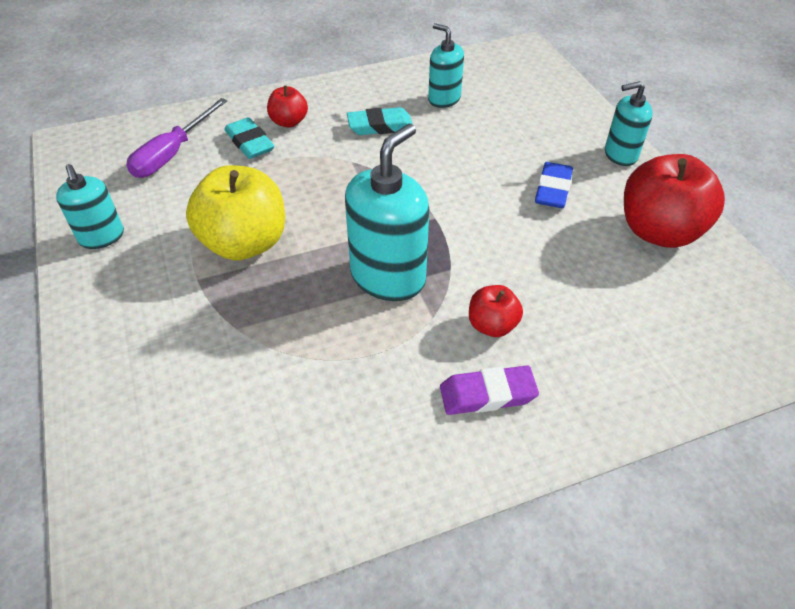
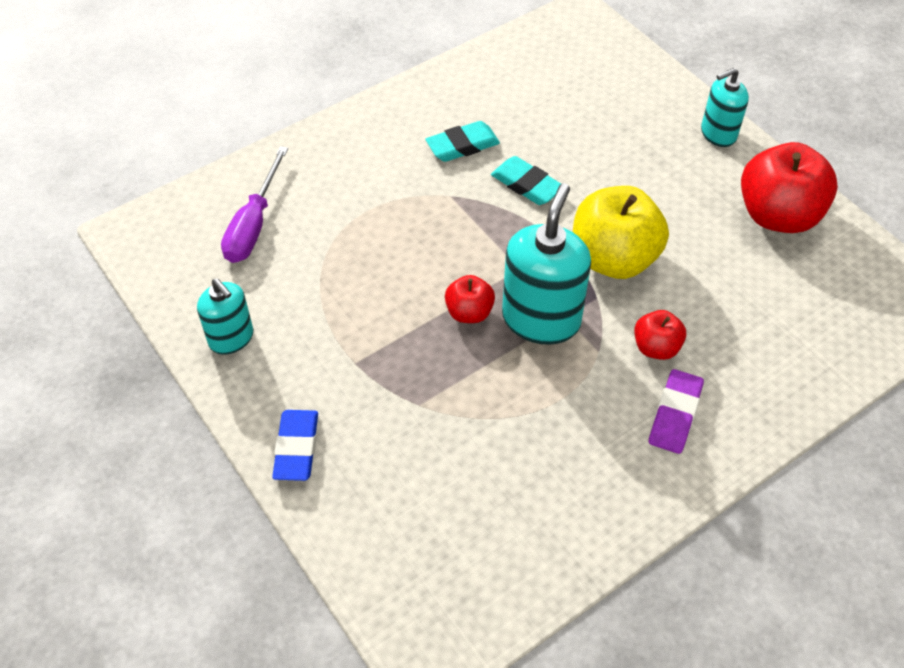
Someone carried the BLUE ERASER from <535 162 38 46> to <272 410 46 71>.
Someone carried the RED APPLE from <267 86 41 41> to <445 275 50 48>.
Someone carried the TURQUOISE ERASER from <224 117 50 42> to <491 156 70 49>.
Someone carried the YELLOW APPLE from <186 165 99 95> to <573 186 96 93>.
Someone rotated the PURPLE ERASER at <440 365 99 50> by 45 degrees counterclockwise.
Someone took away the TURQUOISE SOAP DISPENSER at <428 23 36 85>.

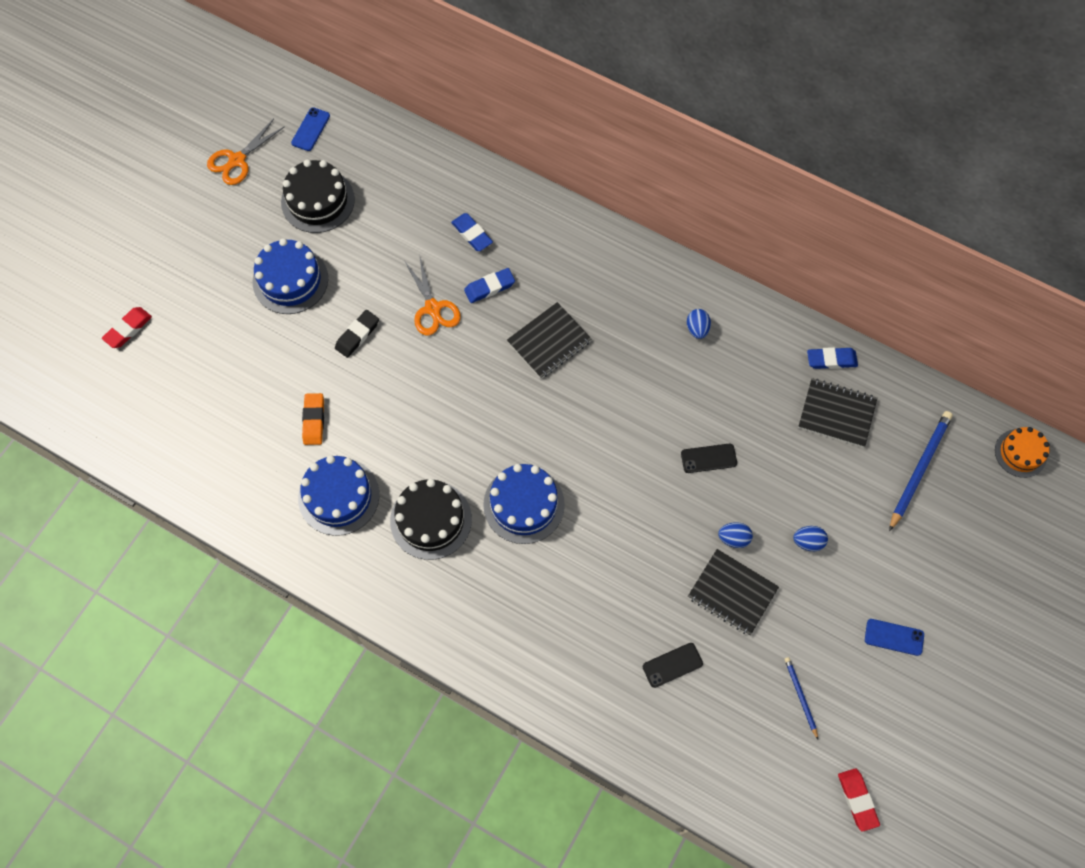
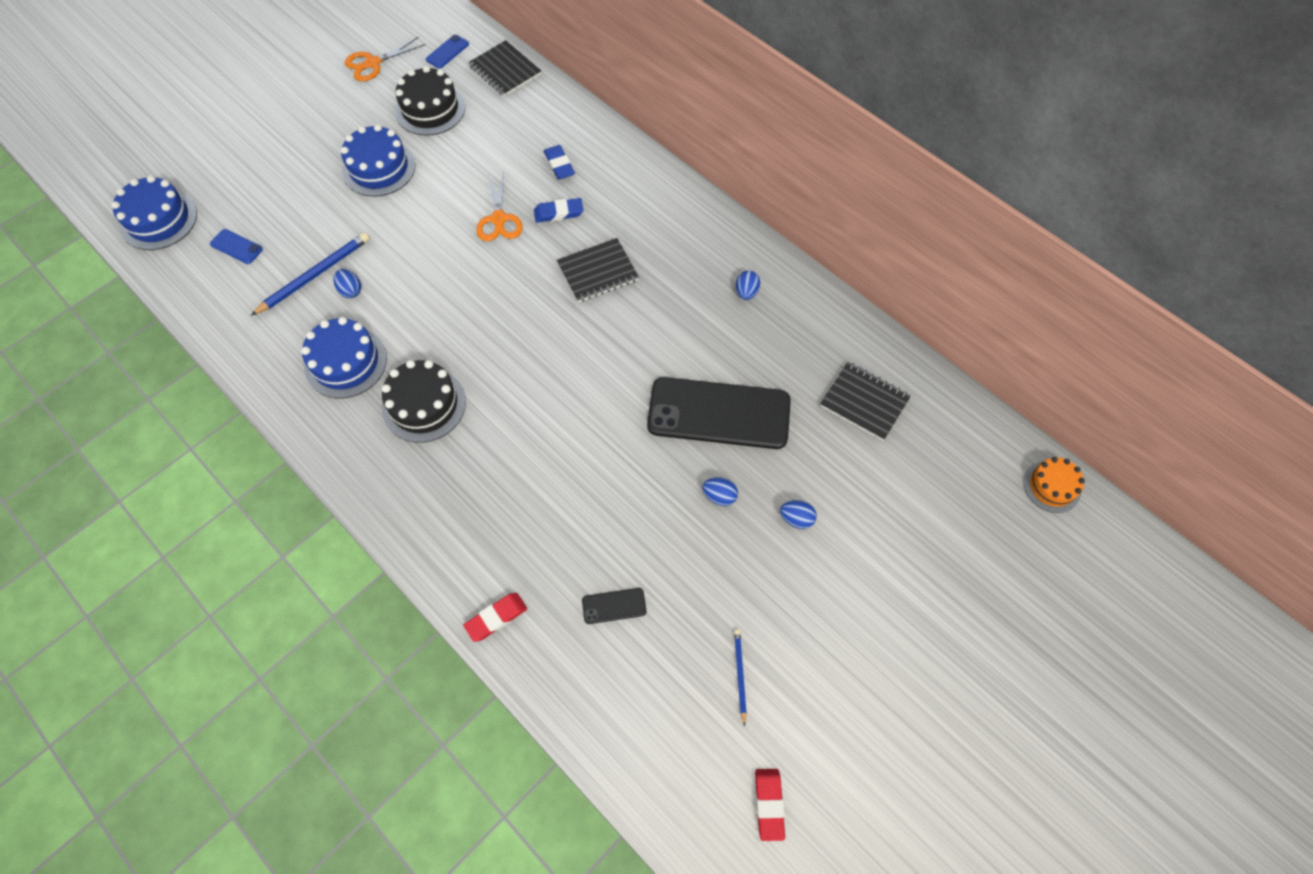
Someone carried the BLUE CAKE from <483 464 82 80> to <111 175 86 75>.
Someone carried the BLUE PHONE from <865 619 59 37> to <210 229 53 35>.
Someone carried the BLUE PENCIL from <889 411 64 120> to <251 233 119 83>.
Someone swapped the ORANGE ERASER at <302 393 22 52> for the BLUE EGG at <334 269 27 29>.
Someone carried the RED ERASER from <102 307 50 41> to <463 593 64 49>.
Someone carried the BLACK NOTEBOOK from <688 549 91 86> to <468 40 73 57>.
Someone scaled the BLACK PHONE at <681 443 56 30> by 2.47.
Someone took away the BLACK ERASER at <335 310 44 48>.
Someone took away the BLUE ERASER at <807 347 51 22>.

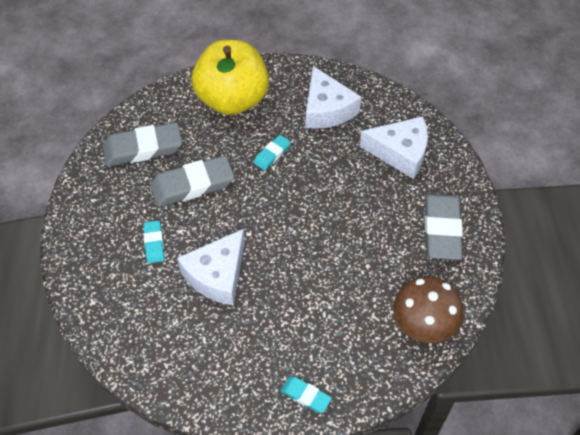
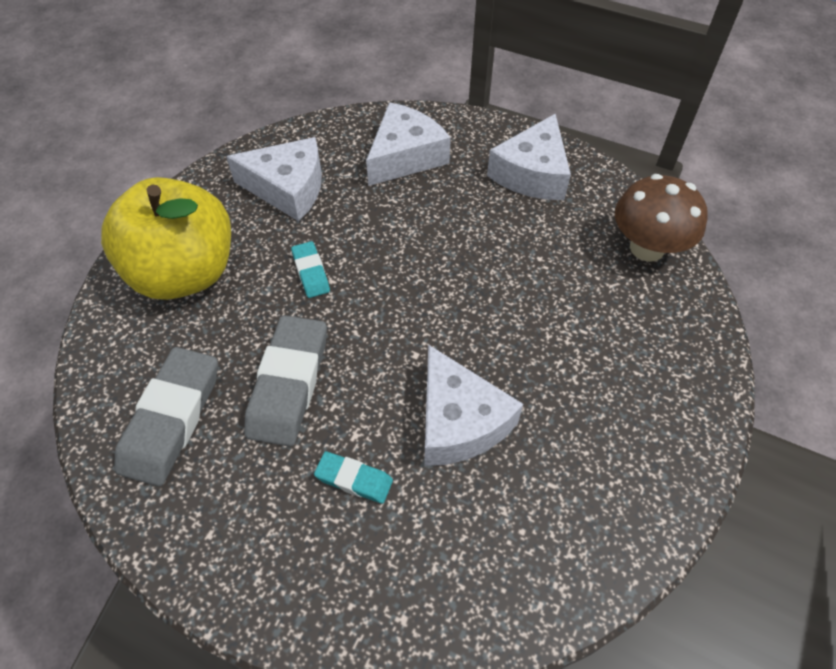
Someone swapped the GREY ERASER at <425 194 38 66> for the WHITE CHEESE at <487 114 84 86>.
Someone took away the TURQUOISE ERASER at <280 376 52 37>.

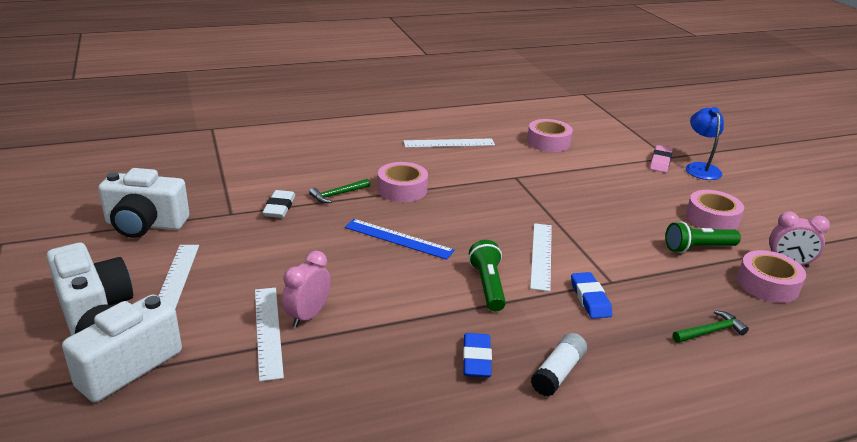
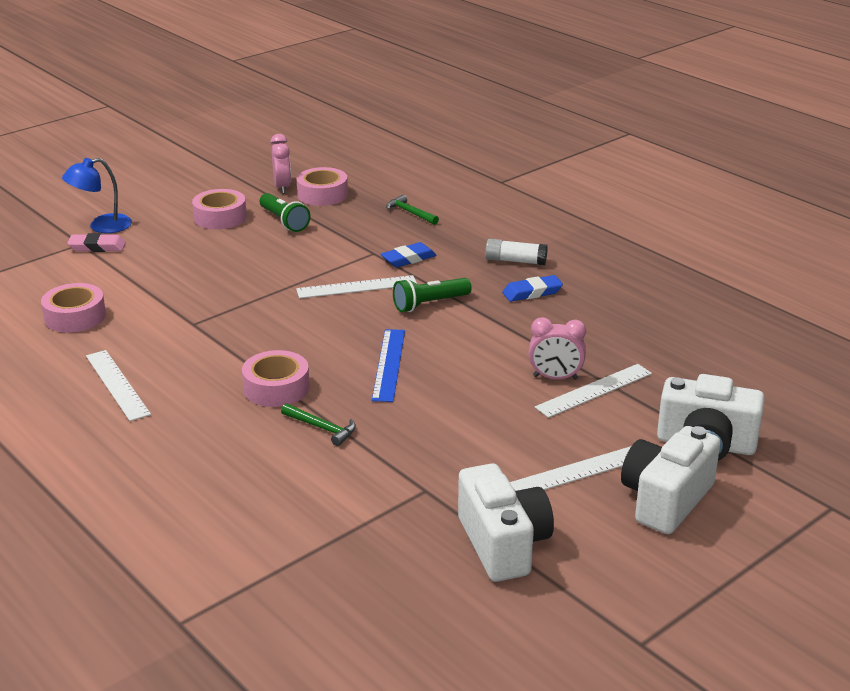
Someone took away the WHITE ERASER at <262 190 33 28>.

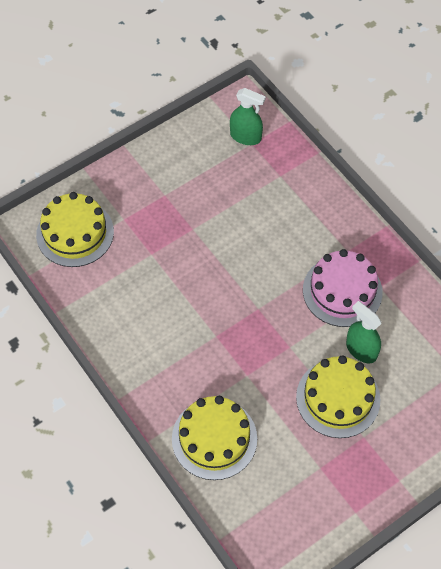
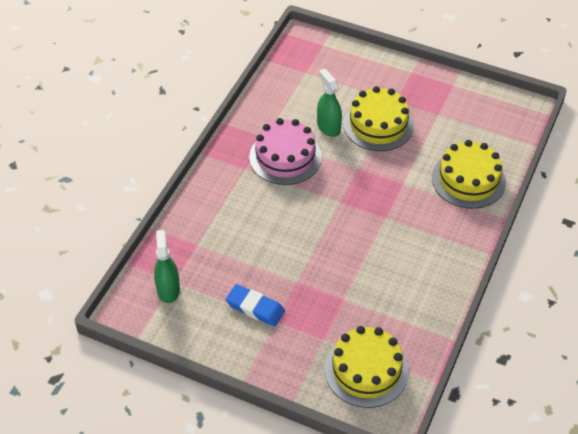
Someone put down the BLUE ERASER at <225 284 60 43>.
Someone rotated the GREEN SPRAY BOTTLE at <346 301 36 62> by 135 degrees clockwise.

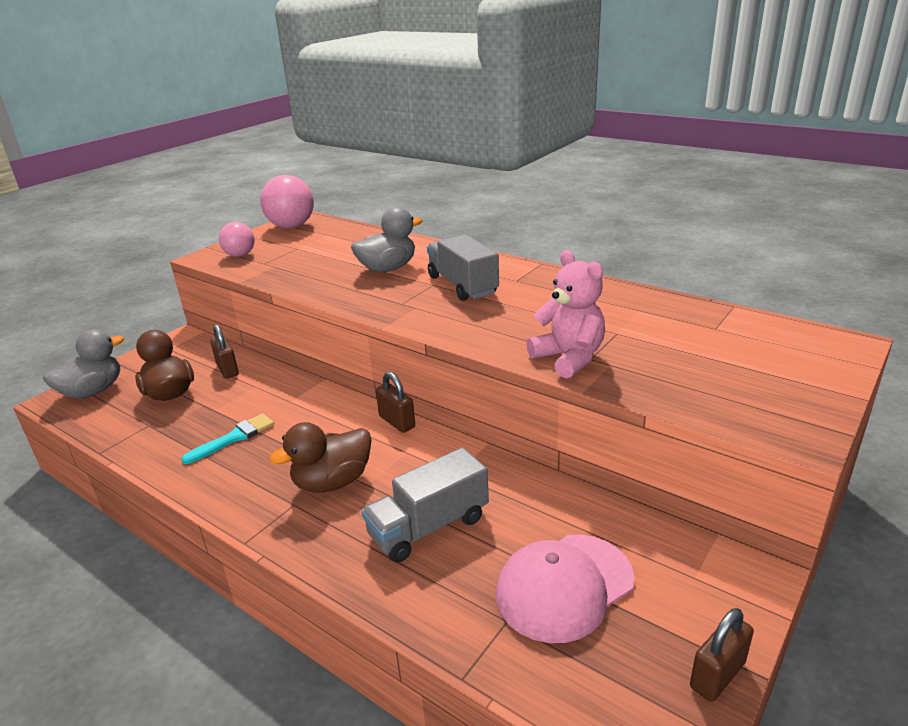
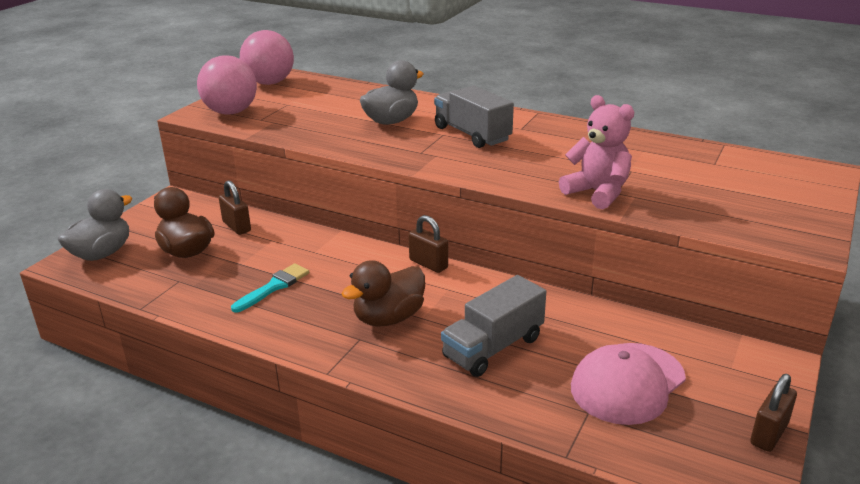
Someone scaled the PINK BALL at <219 222 36 35> by 1.65.

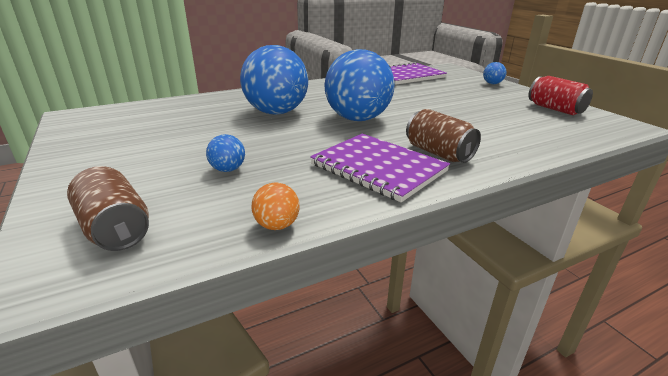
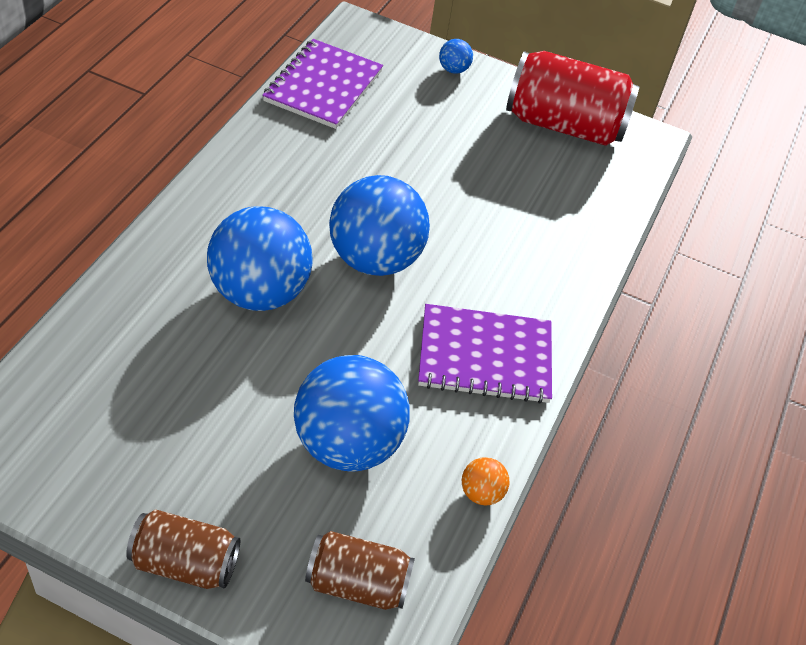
Someone carried the BROWN CAN from <406 109 75 54> to <126 509 114 80>.
Someone scaled the BLUE BALL at <206 134 39 38> by 2.41.
Someone scaled the RED CAN at <529 76 64 39> by 1.73.

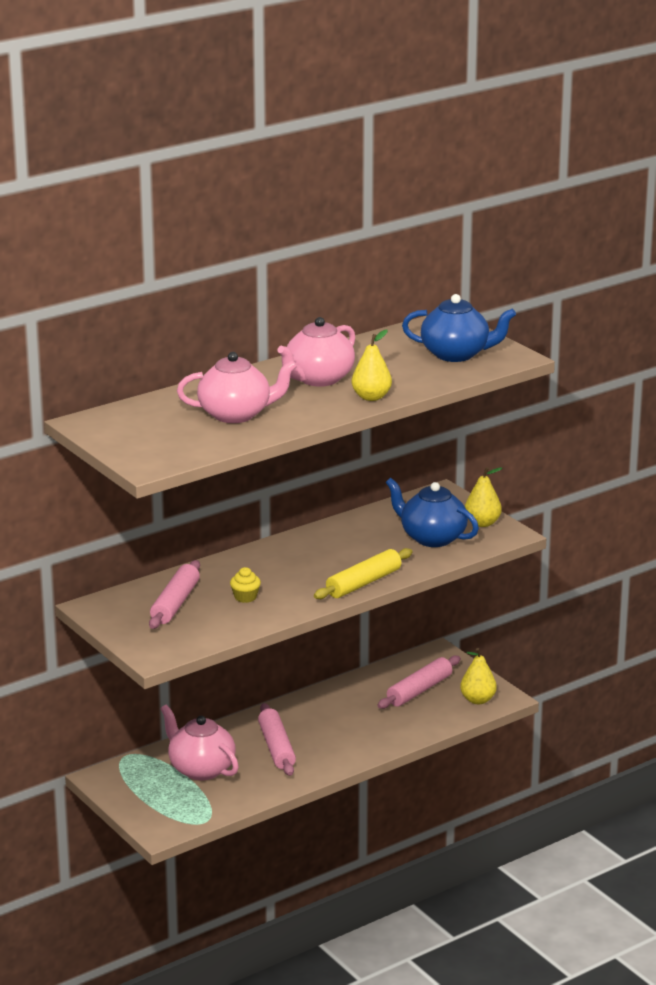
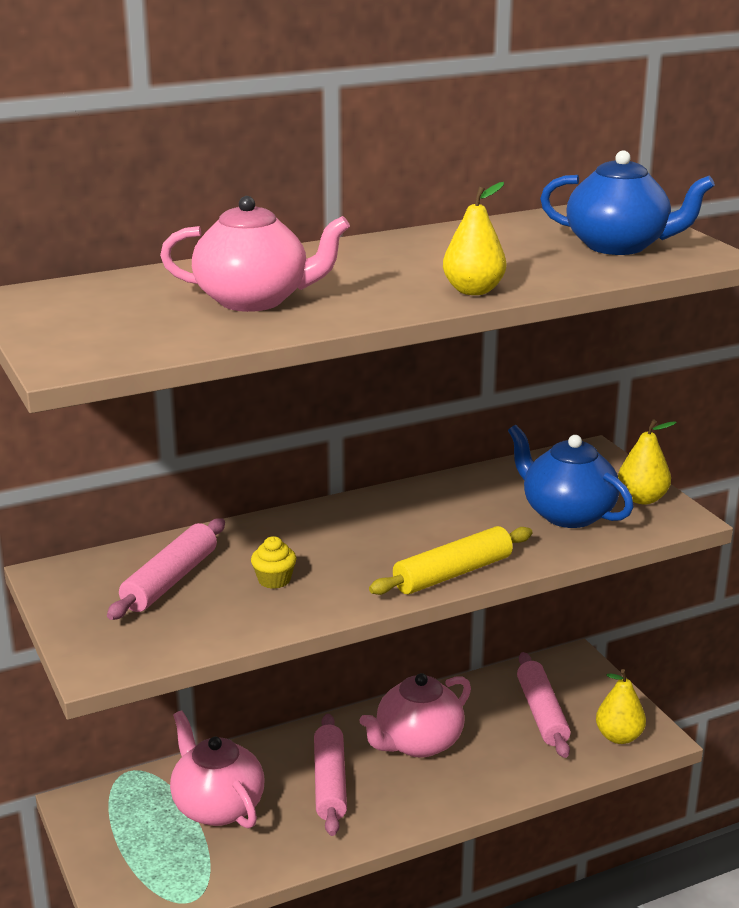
Someone carried the PINK TEAPOT from <277 317 78 70> to <359 673 112 85>.
Someone rotated the PINK ROLLING PIN at <377 655 84 54> by 60 degrees counterclockwise.

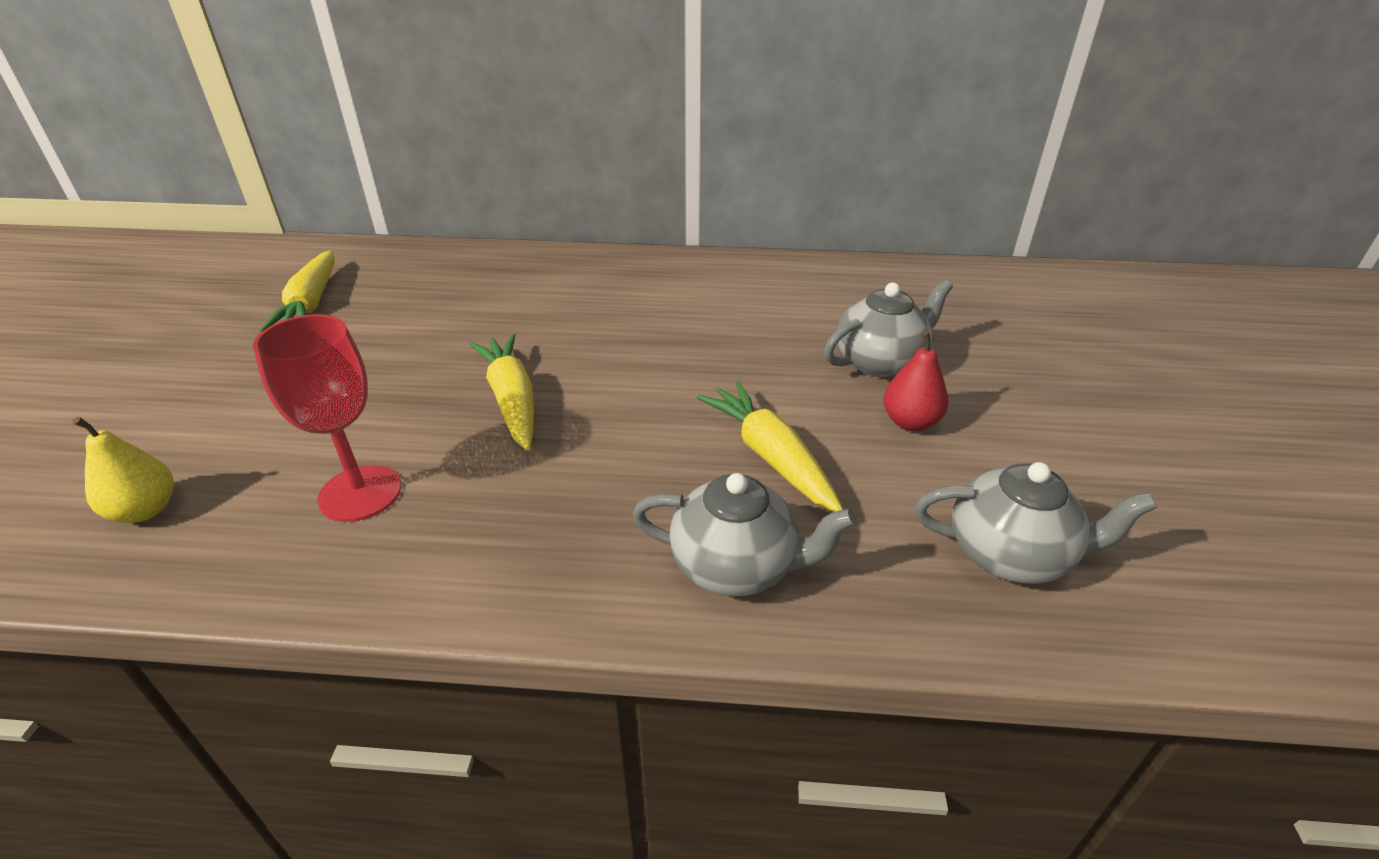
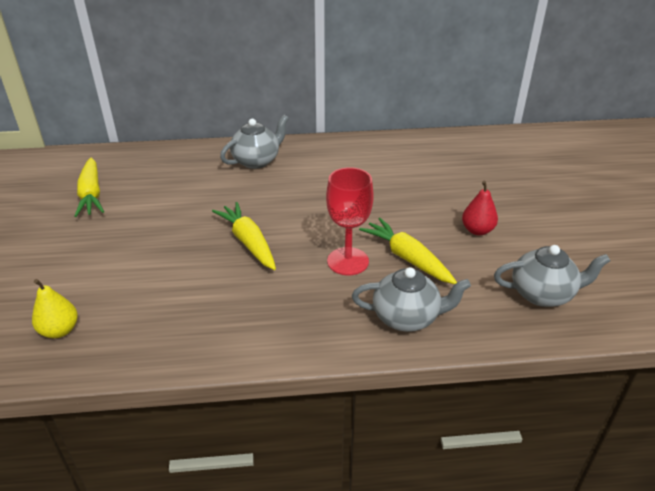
Someone carried the GREY TEAPOT from <824 280 129 97> to <220 115 69 54>.
Someone carried the RED GOBLET from <253 314 148 208> to <326 167 48 108>.

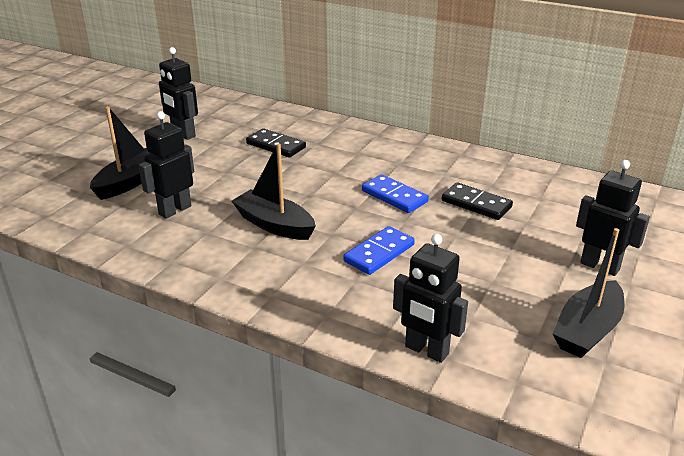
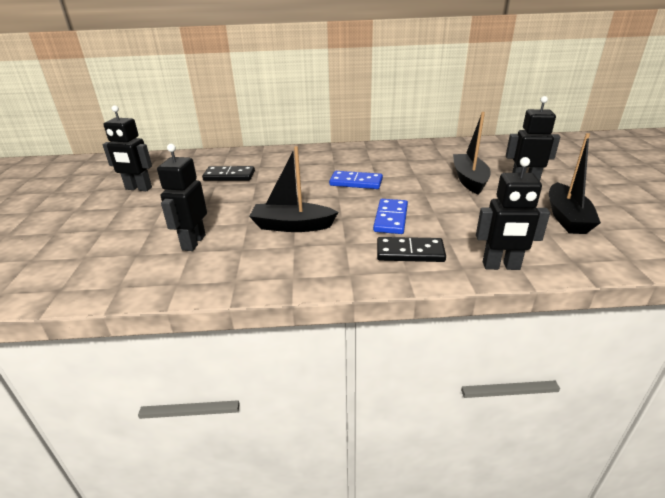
Someone carried the BLACK DOMINO from <442 183 71 37> to <377 237 69 25>.
Someone carried the BLACK BOAT from <90 106 60 94> to <453 112 38 83>.

